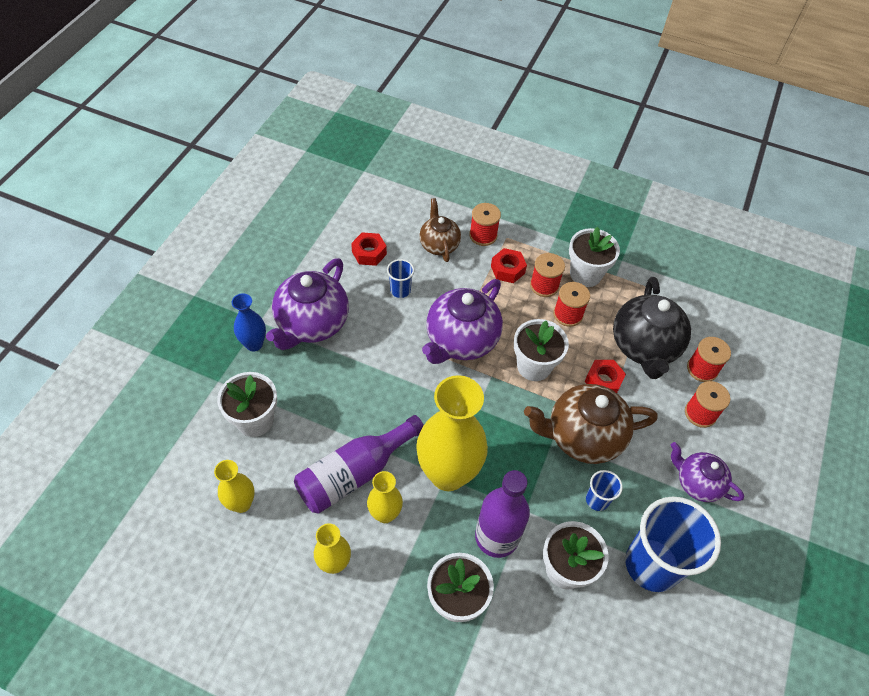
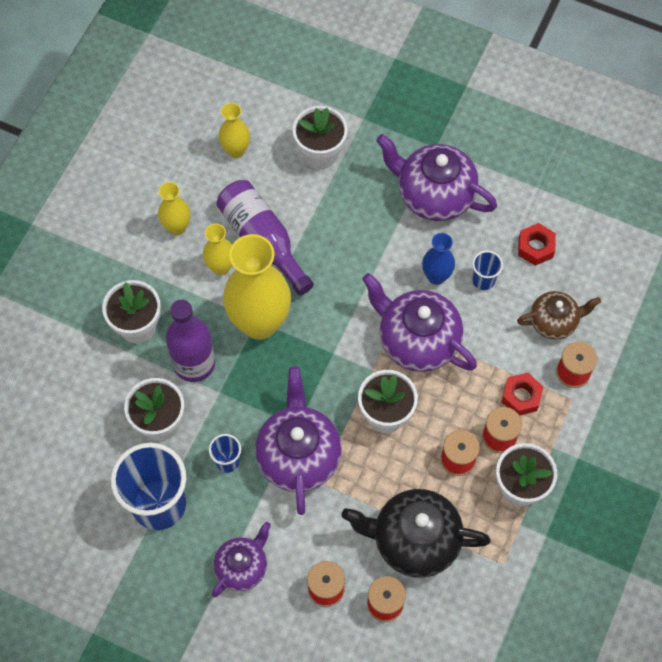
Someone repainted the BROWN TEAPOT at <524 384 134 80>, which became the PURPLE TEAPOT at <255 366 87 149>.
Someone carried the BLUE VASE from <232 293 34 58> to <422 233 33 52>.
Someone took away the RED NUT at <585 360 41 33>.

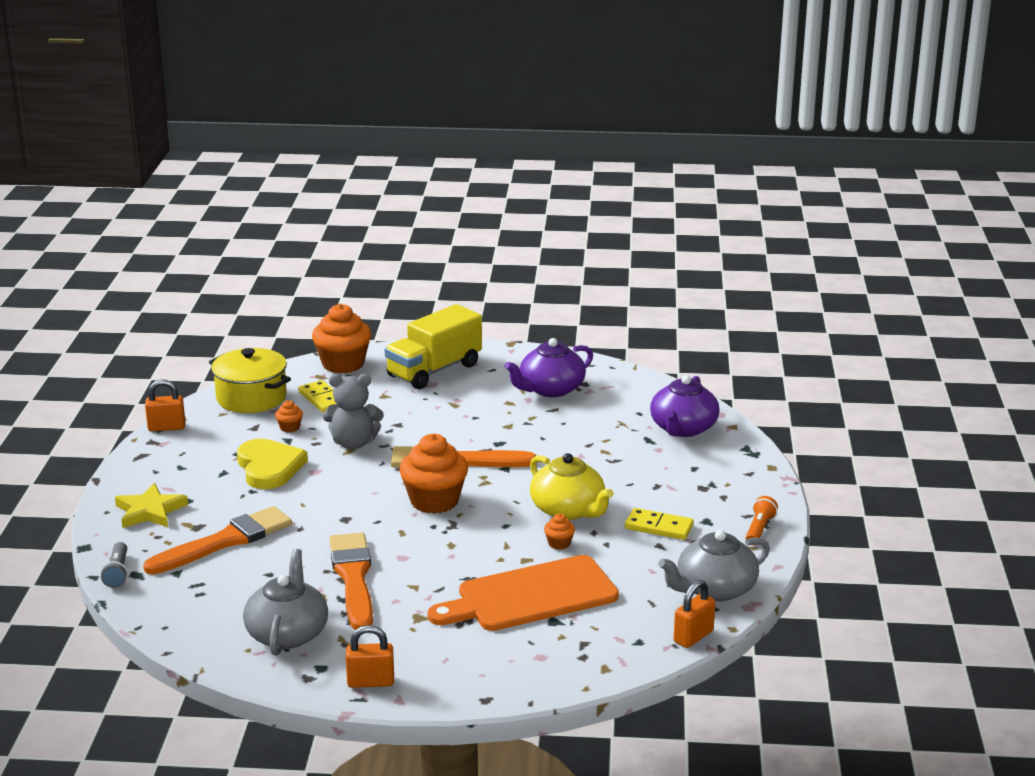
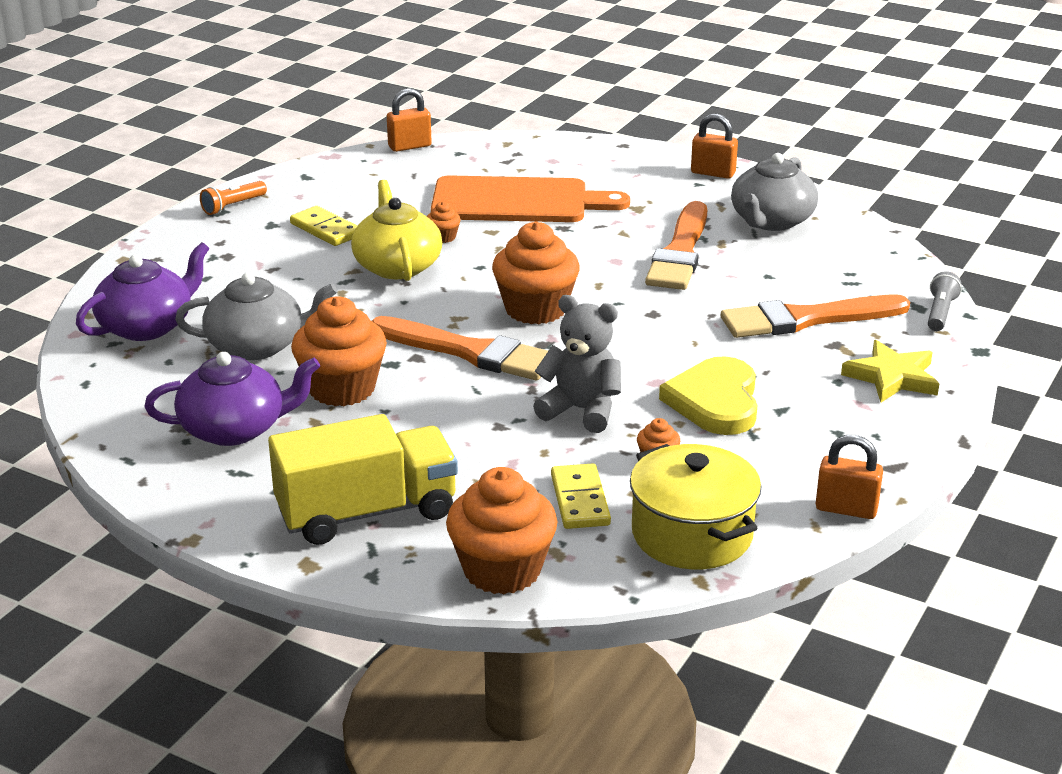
Someone carried the GREY TEAPOT from <658 530 112 71> to <175 272 162 88>.
Someone put down the ORANGE CUPCAKE at <291 296 96 110>.

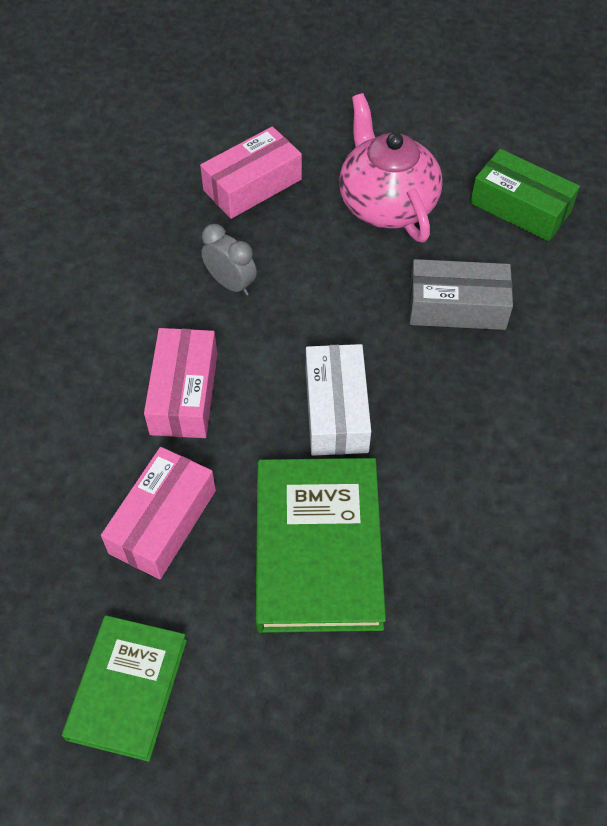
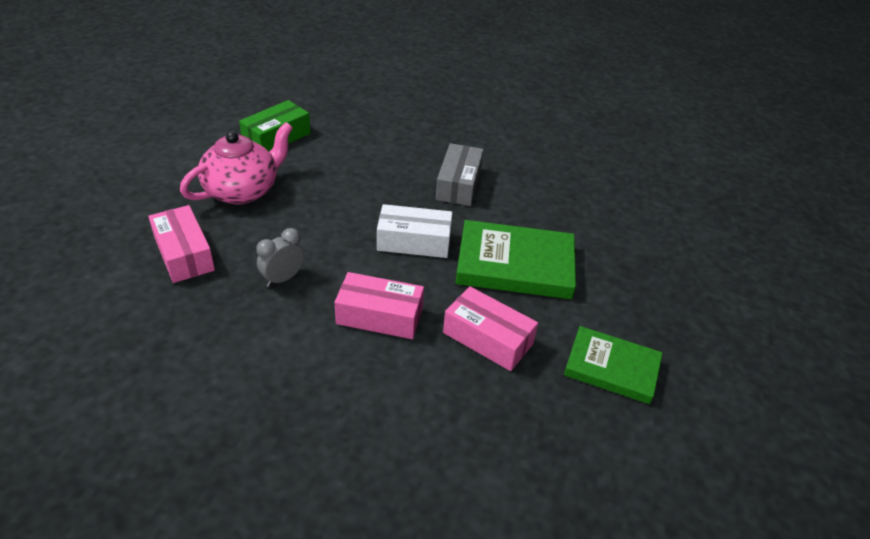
Someone rotated the PINK TEAPOT at <339 93 104 150> by 150 degrees clockwise.
Someone carried the GREY BOX from <409 259 104 71> to <436 143 48 63>.

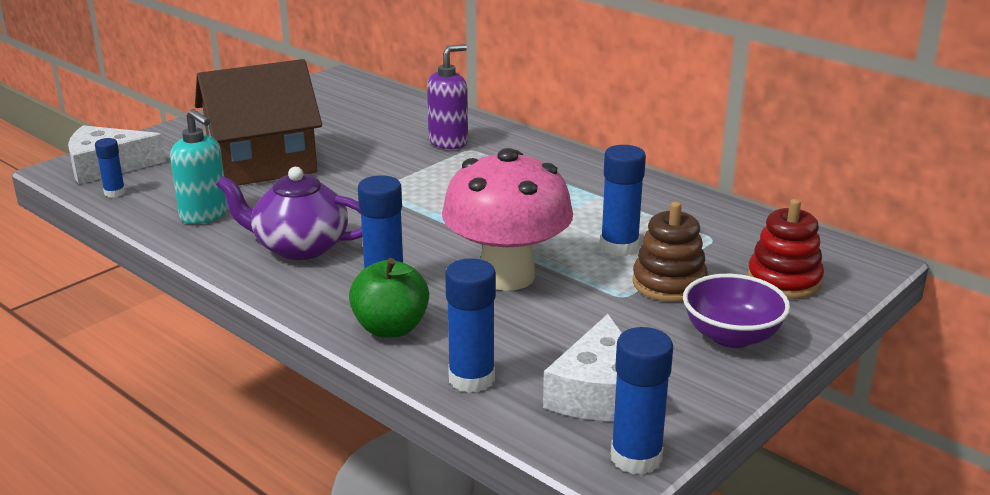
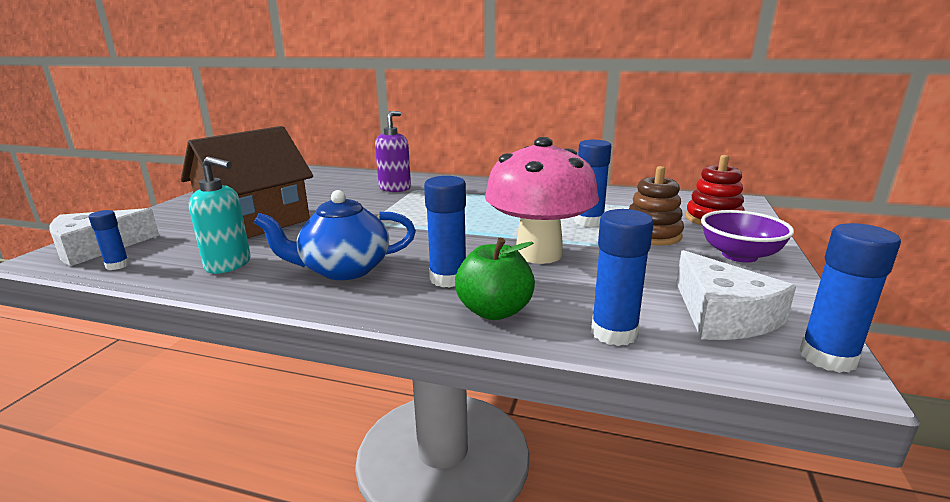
Someone repainted the PURPLE TEAPOT at <216 167 146 93>, which became the BLUE TEAPOT at <254 190 162 90>.

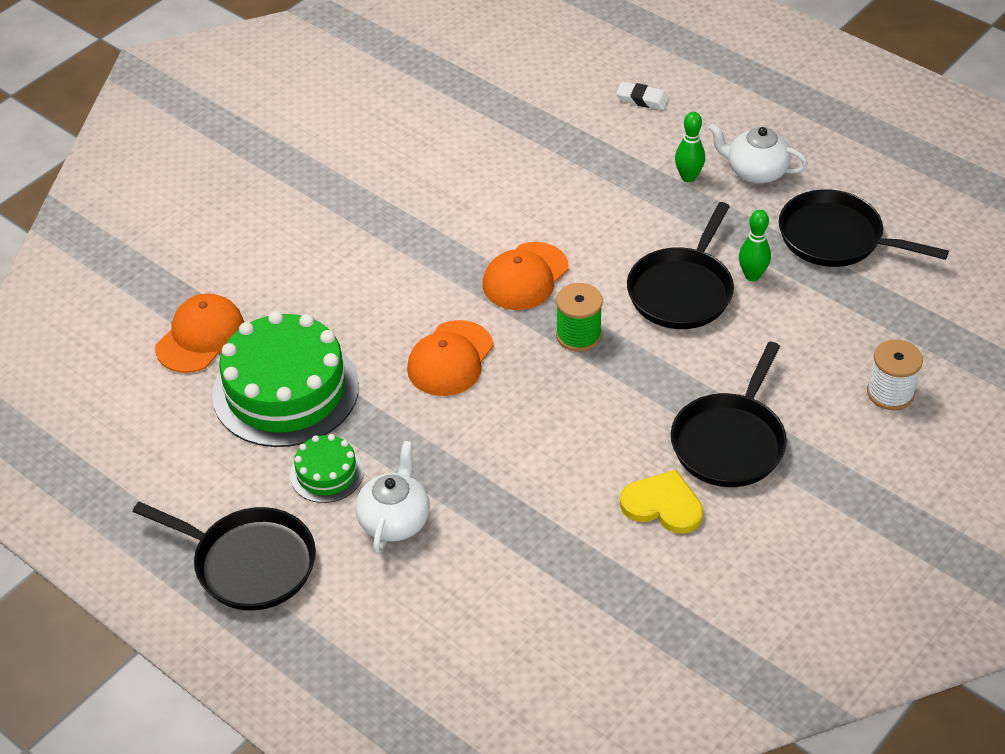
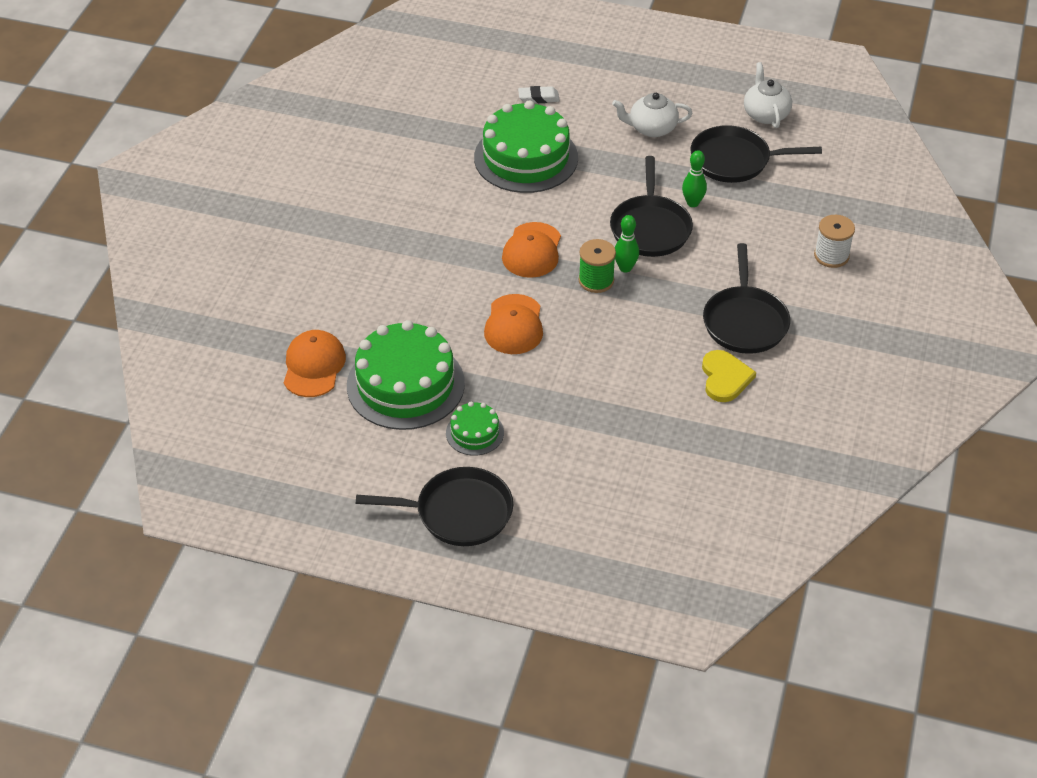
Someone put down the GREEN CAKE at <474 100 104 93>.
Someone carried the GREEN BOWLING PIN from <675 112 30 70> to <615 215 24 57>.
Someone rotated the YELLOW HEART at <620 470 83 64> by 90 degrees clockwise.
Someone carried the WHITE TEAPOT from <355 441 75 113> to <744 62 48 66>.

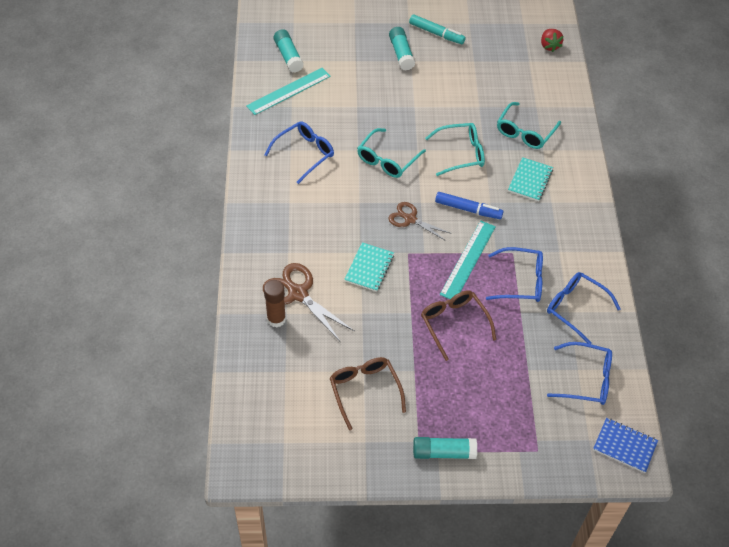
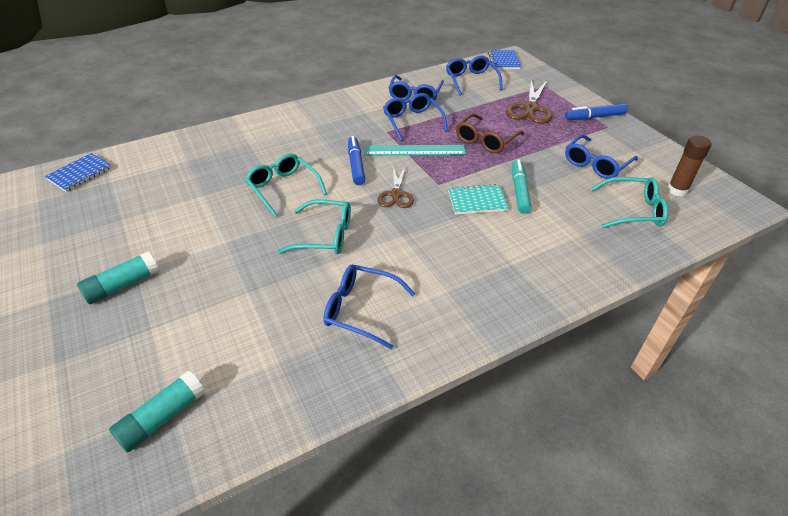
Someone swapped the RED STRAWBERRY at <541 29 23 23> for the BLUE NOTEBOOK at <45 153 67 39>.
Someone carried the BROWN SCISSORS from <263 263 92 78> to <506 79 47 45>.
Someone carried the TURQUOISE MARKER from <409 14 57 30> to <512 159 20 55>.
Someone swapped the TURQUOISE GLUE STICK at <413 437 64 22> for the BLUE MARKER at <565 103 63 17>.
Someone repainted the BROWN GLASSES at <330 357 76 73>, which became the BLUE GLASSES at <565 134 73 45>.
Someone carried the TURQUOISE GLASSES from <497 102 64 47> to <590 177 78 51>.
Someone carried the BROWN GLUE STICK from <264 280 22 48> to <667 136 44 60>.
Someone took away the TURQUOISE RULER at <246 68 85 47>.
Someone took away the TURQUOISE NOTEBOOK at <508 157 45 44>.

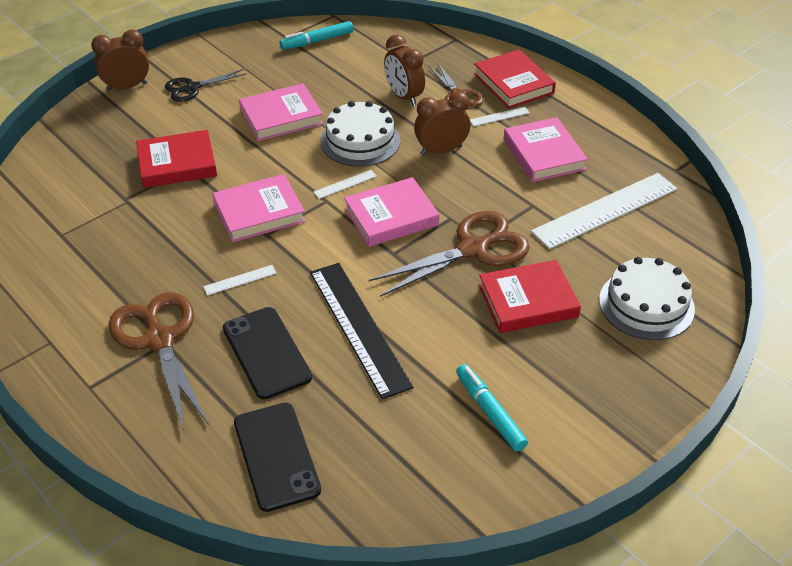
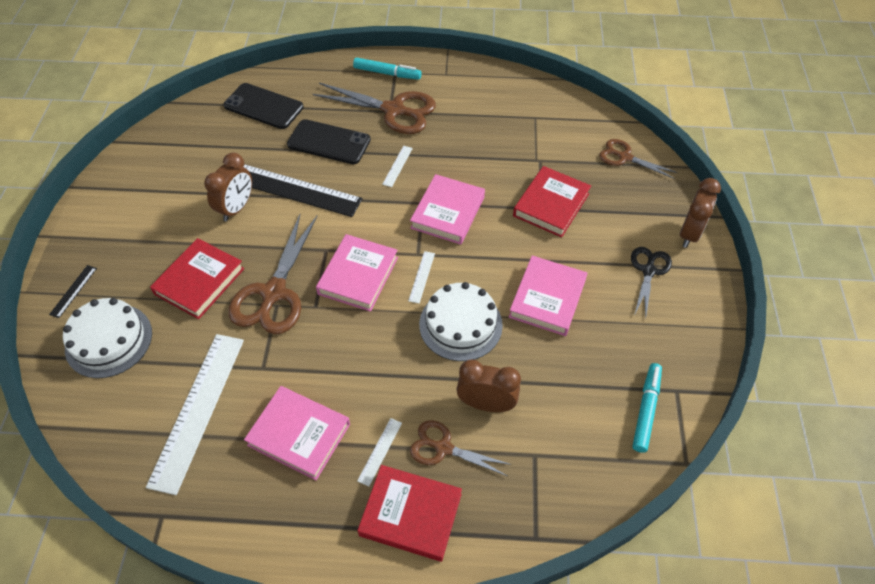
Someone put down the BLACK RULER at <49 265 48 53>.
Someone carried the BROWN CLOCK from <414 91 56 64> to <204 152 48 69>.
Someone carried the TURQUOISE MARKER from <456 364 72 88> to <353 58 69 22>.
Someone put down the BROWN SCISSORS at <599 139 79 40>.

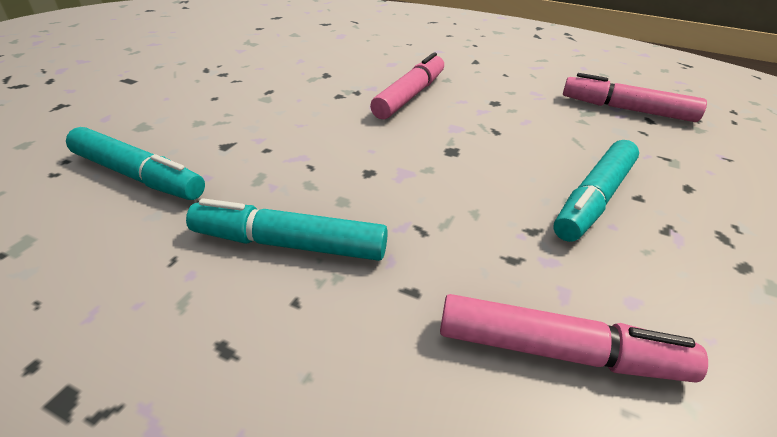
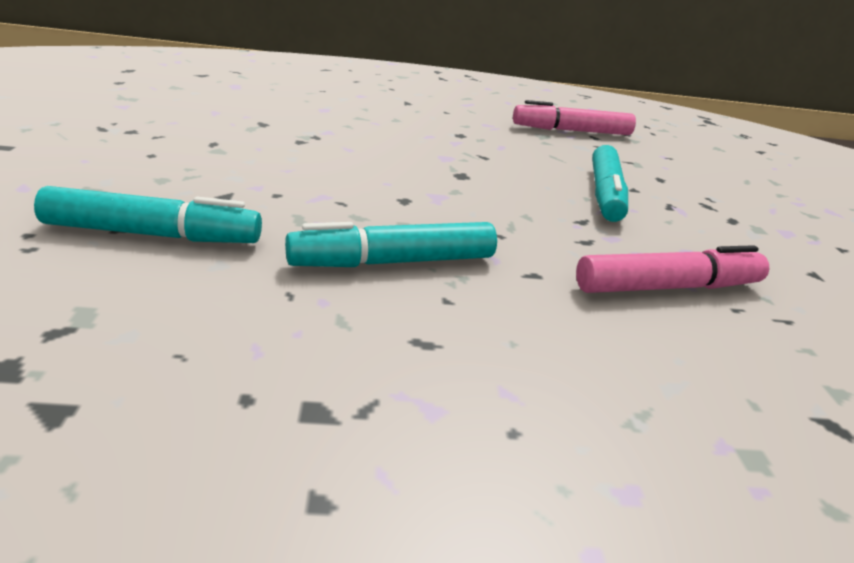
Someone took away the PINK MARKER at <370 52 74 67>.

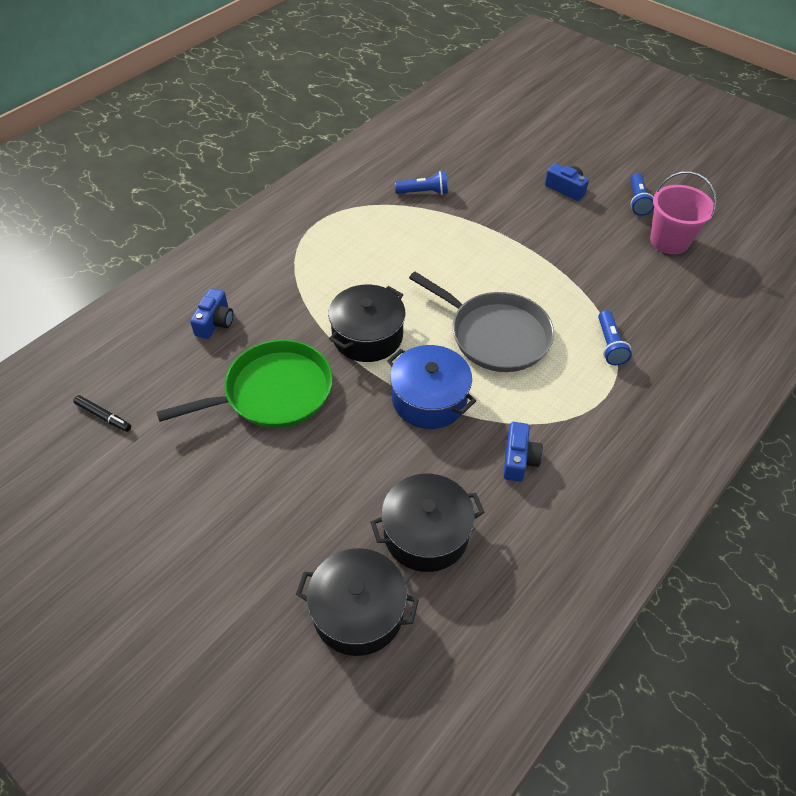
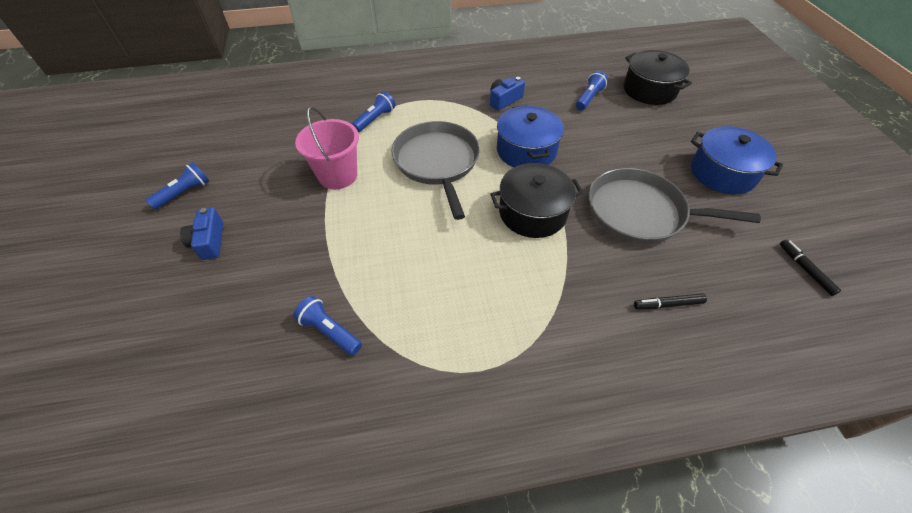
Someone carried the PINK BUCKET from <650 171 67 83> to <295 107 64 82>.
Someone swapped the BLACK POT at <370 474 115 98> for the BLUE FLASHLIGHT at <576 71 32 40>.
Someone repainted the GREEN PAN at <157 340 176 88>, which became the GREY PAN at <589 168 172 76>.
Someone swapped the BLUE CAMERA at <190 288 43 51> for the BLACK MARKER at <634 293 73 16>.
Someone put down the BLUE POT at <691 126 92 68>.

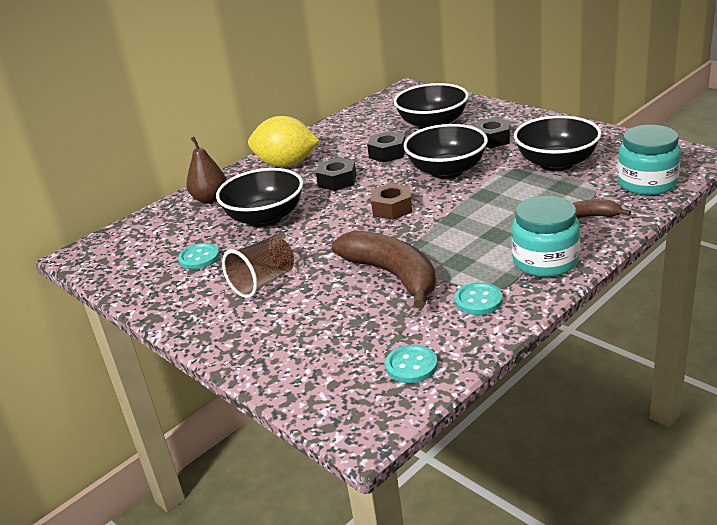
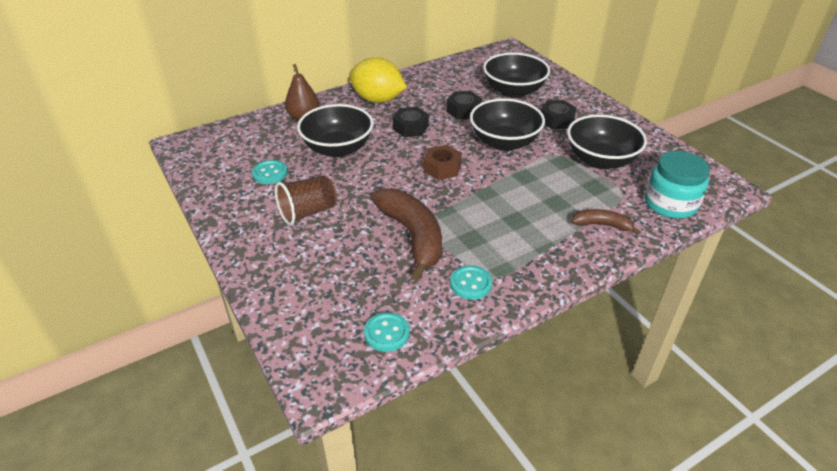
Someone took away the TURQUOISE JAR at <512 196 68 81>.

